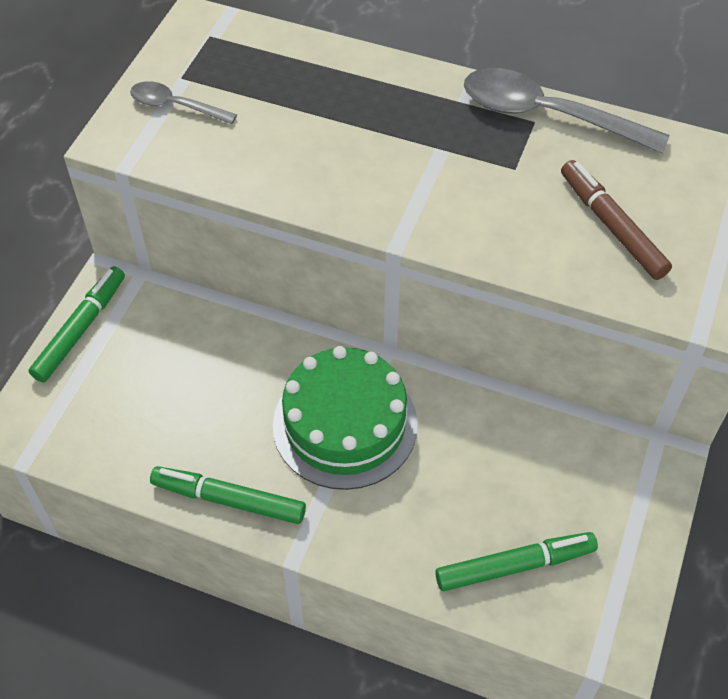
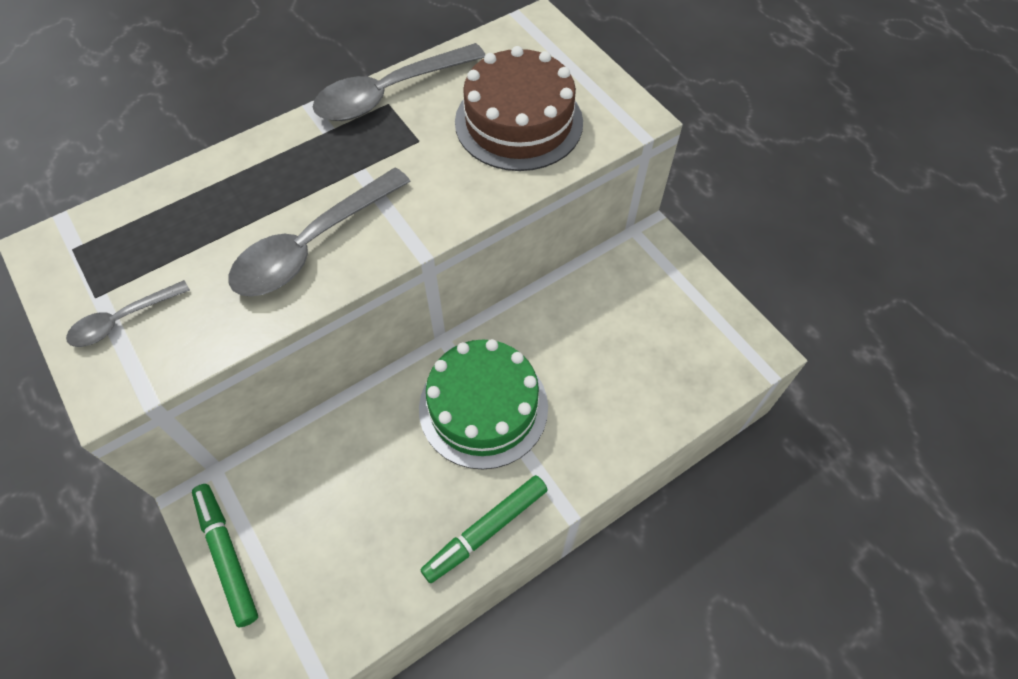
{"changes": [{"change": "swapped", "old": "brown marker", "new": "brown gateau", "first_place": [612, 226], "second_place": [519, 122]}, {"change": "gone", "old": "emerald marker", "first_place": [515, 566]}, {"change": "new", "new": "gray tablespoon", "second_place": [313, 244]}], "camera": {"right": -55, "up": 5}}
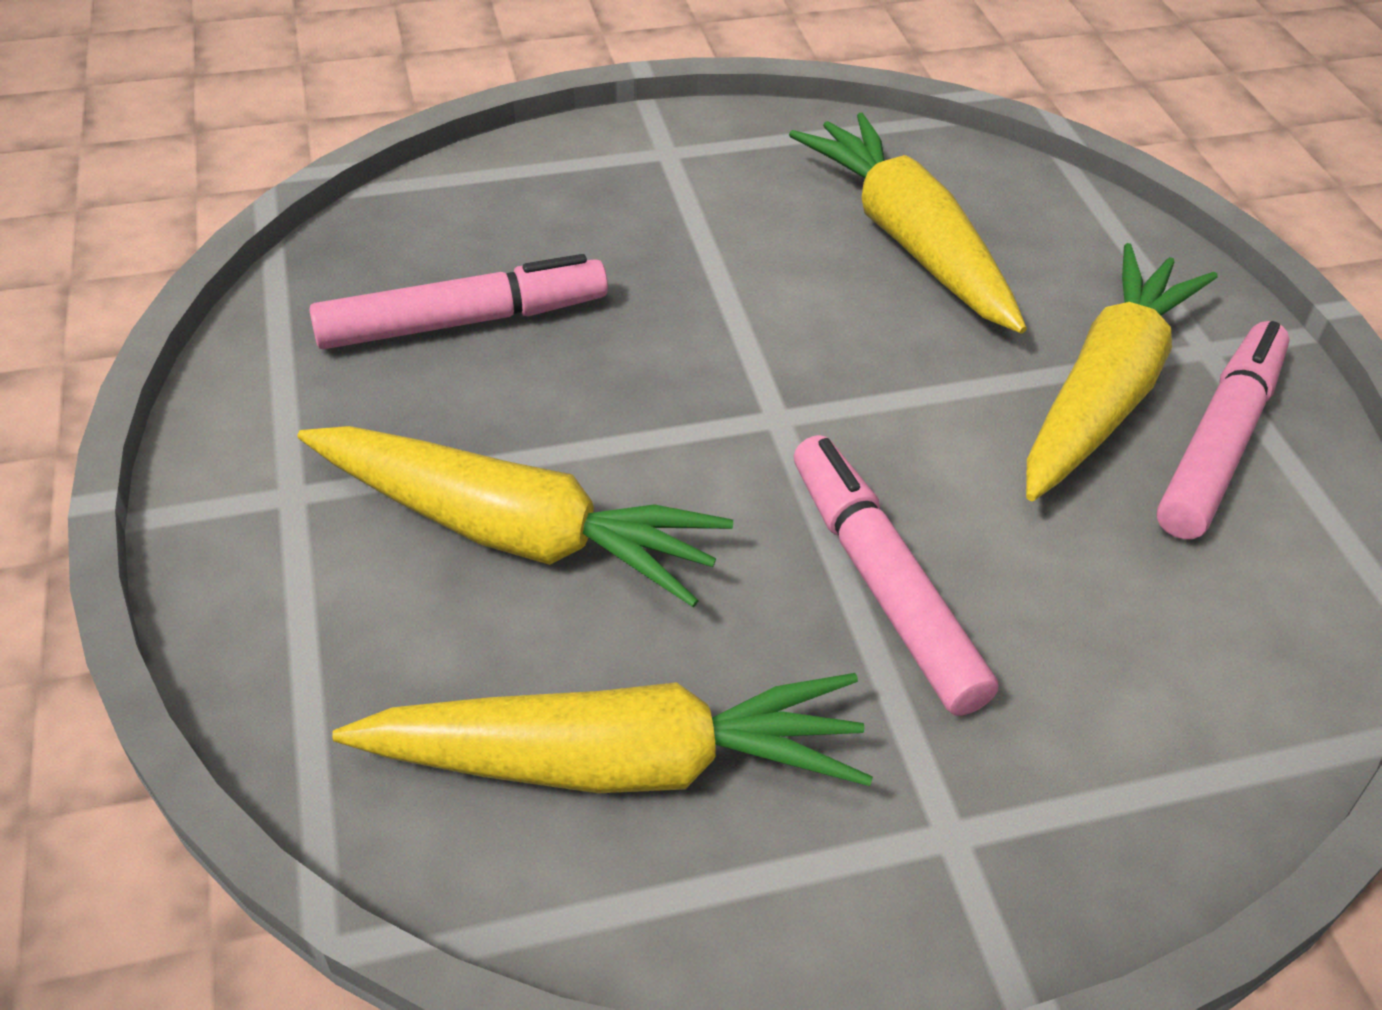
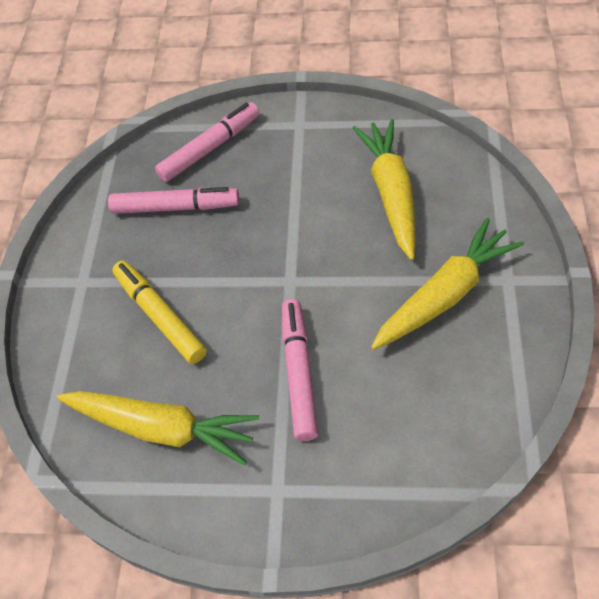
{"changes": [{"change": "shifted", "old": "pink marker", "first_place": [1219, 442], "second_place": [210, 148]}, {"change": "swapped", "old": "yellow root vegetable", "new": "yellow marker", "first_place": [513, 531], "second_place": [160, 316]}], "camera": {"right": 25, "up": 10}}
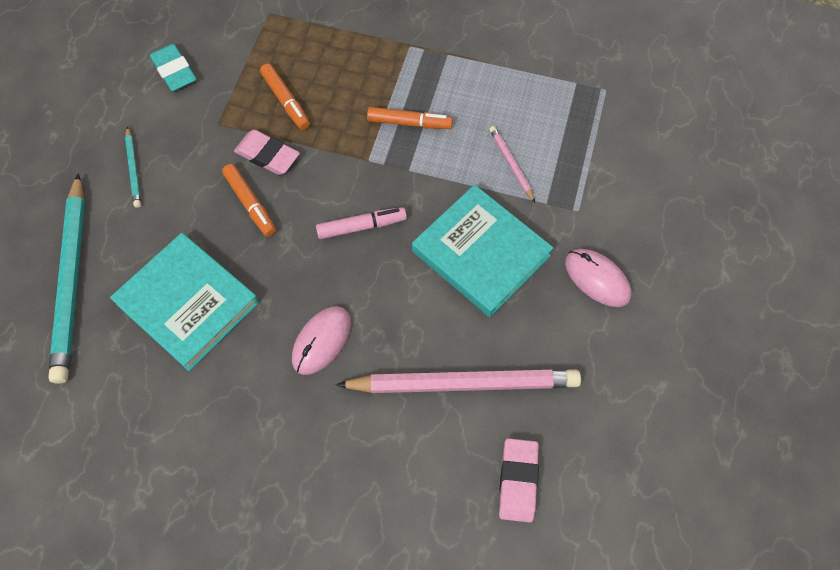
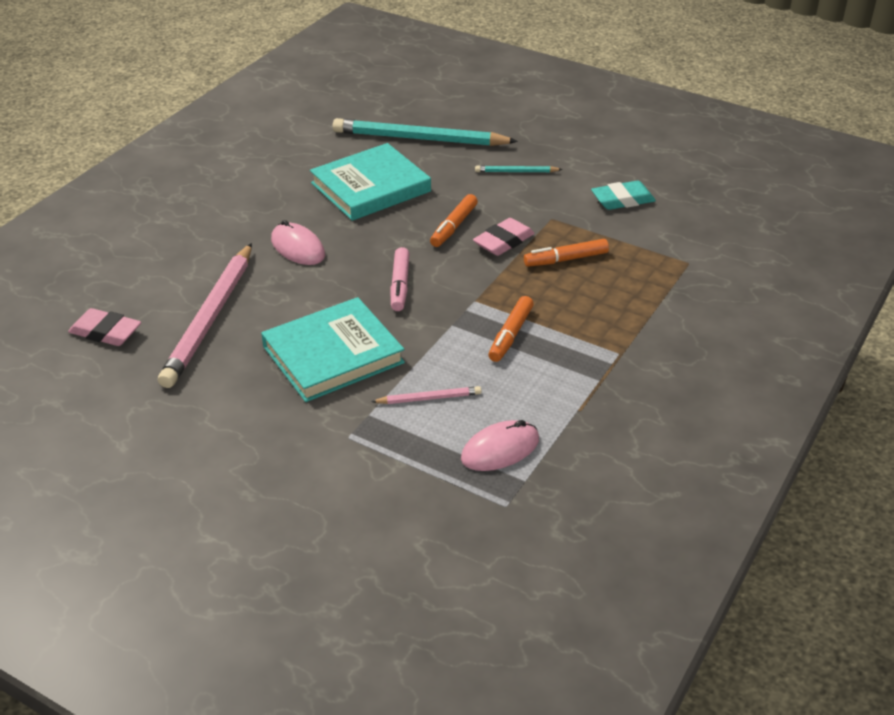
{"changes": [{"change": "rotated", "old": "orange marker", "first_place": [250, 204], "second_place": [453, 226], "degrees": -45}, {"change": "shifted", "old": "pink computer mouse", "first_place": [597, 279], "second_place": [500, 449]}], "camera": {"right": 105, "up": -25}}
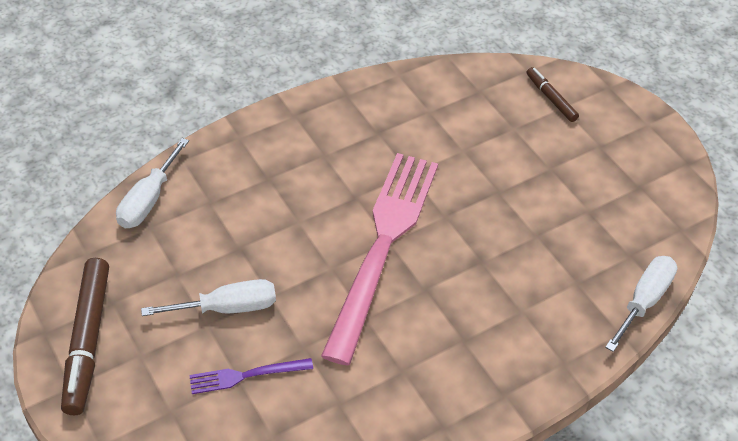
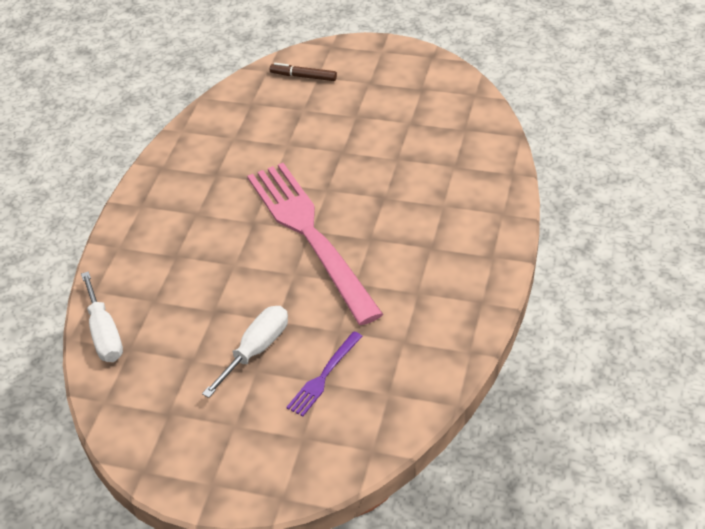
{"changes": [{"change": "gone", "old": "pure white flat screwdriver", "first_place": [644, 301]}, {"change": "gone", "old": "brown marker", "first_place": [88, 340]}], "camera": {"right": -40, "up": -5}}
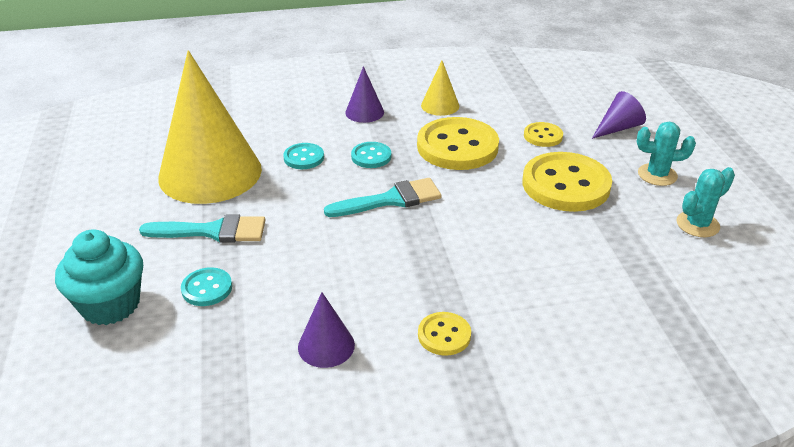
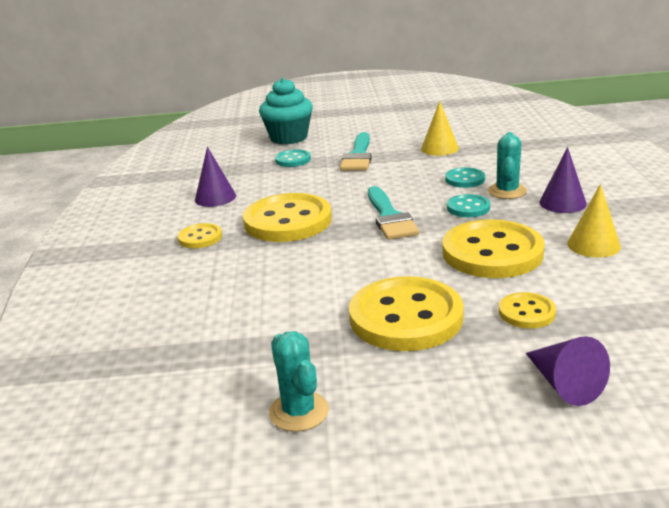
{"changes": [{"change": "scaled", "old": "yellow solid cone", "first_place": [210, 173], "second_place": [439, 148], "factor": 0.43}, {"change": "shifted", "old": "teal prickly plant", "first_place": [657, 175], "second_place": [507, 191]}, {"change": "new", "new": "yellow sewing button", "second_place": [288, 221]}], "camera": {"right": 100, "up": -10}}
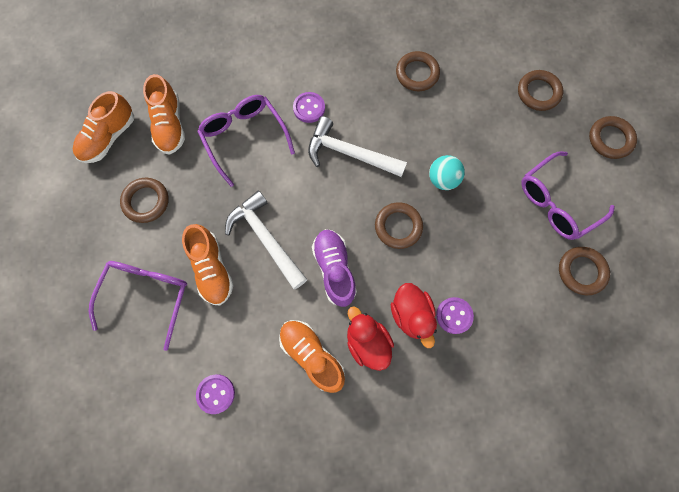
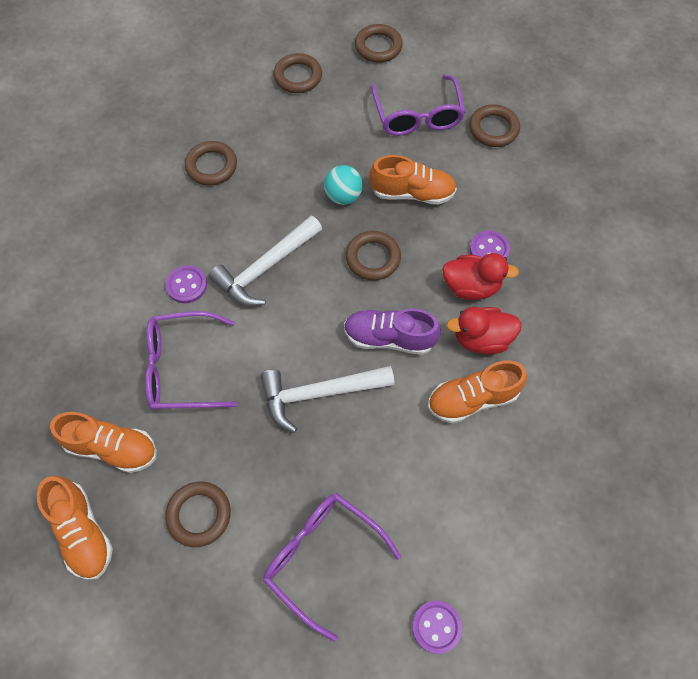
{"changes": [{"change": "shifted", "old": "orange lace-up shoe", "first_place": [212, 269], "second_place": [412, 193]}, {"change": "shifted", "old": "violet sewing button", "first_place": [216, 393], "second_place": [436, 627]}], "camera": {"right": -65, "up": -10}}
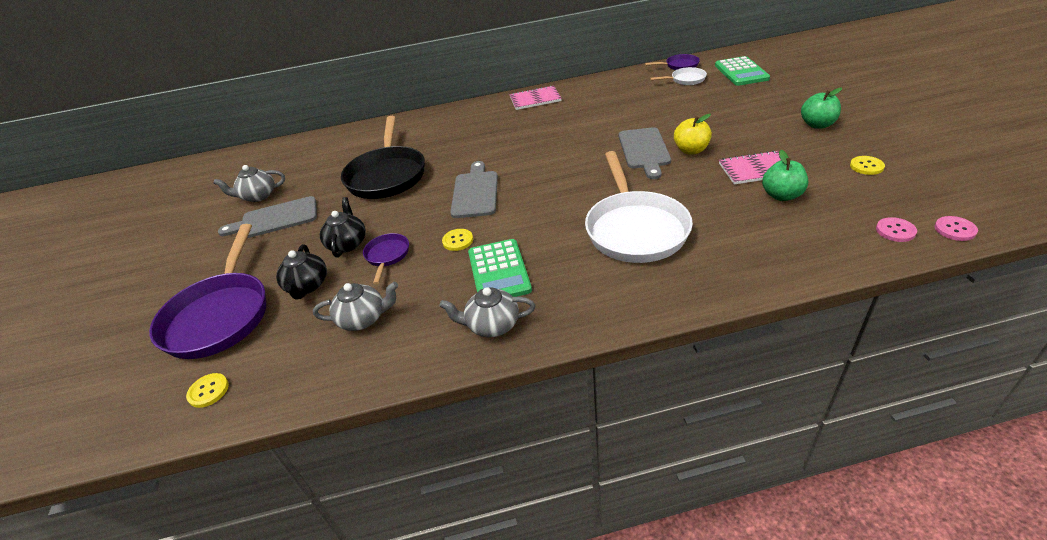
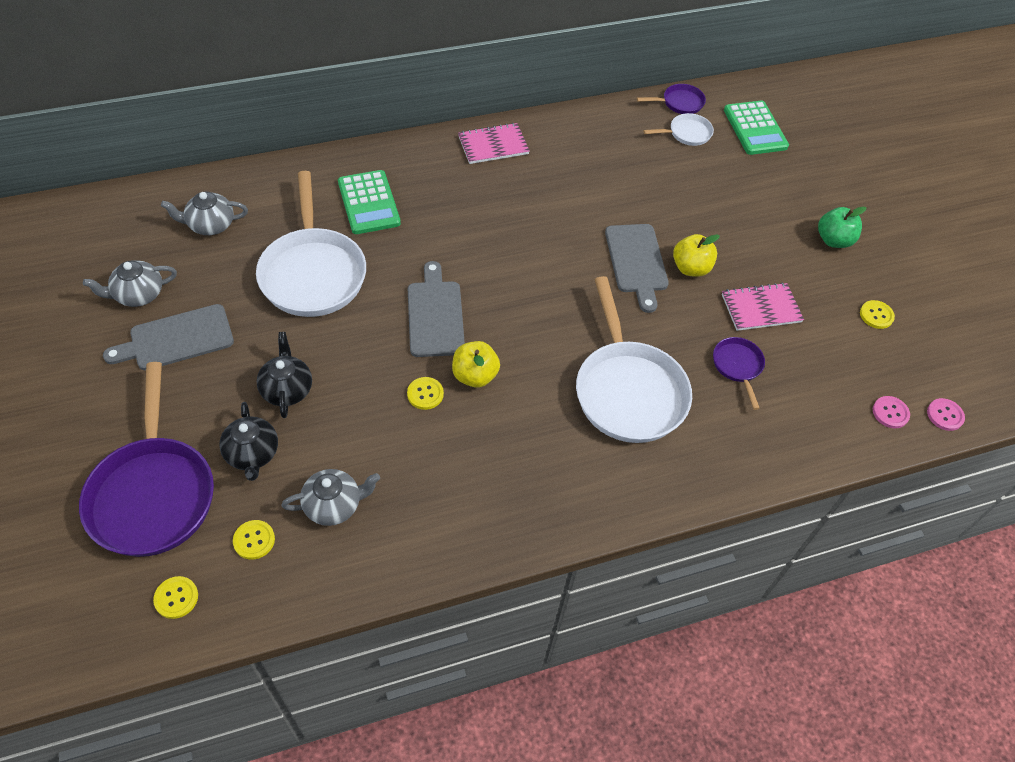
{"changes": [{"change": "repainted", "old": "ebony frying pan", "new": "pure white frying pan", "first_place": [387, 175], "second_place": [313, 273]}, {"change": "gone", "old": "emerald apple", "first_place": [781, 195]}, {"change": "shifted", "old": "violet frying pan", "first_place": [387, 256], "second_place": [738, 366]}, {"change": "shifted", "old": "emerald adding machine", "first_place": [499, 271], "second_place": [369, 203]}, {"change": "shifted", "old": "gray tea pot", "first_place": [492, 325], "second_place": [210, 225]}, {"change": "new", "new": "yellow apple", "second_place": [475, 376]}, {"change": "new", "new": "yellow sewing button", "second_place": [254, 540]}], "camera": {"right": -15, "up": 15}}
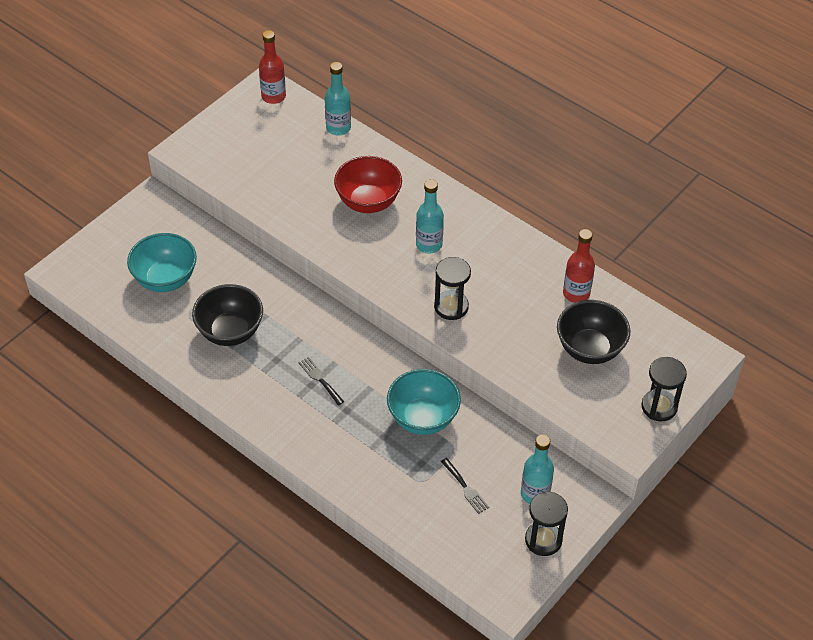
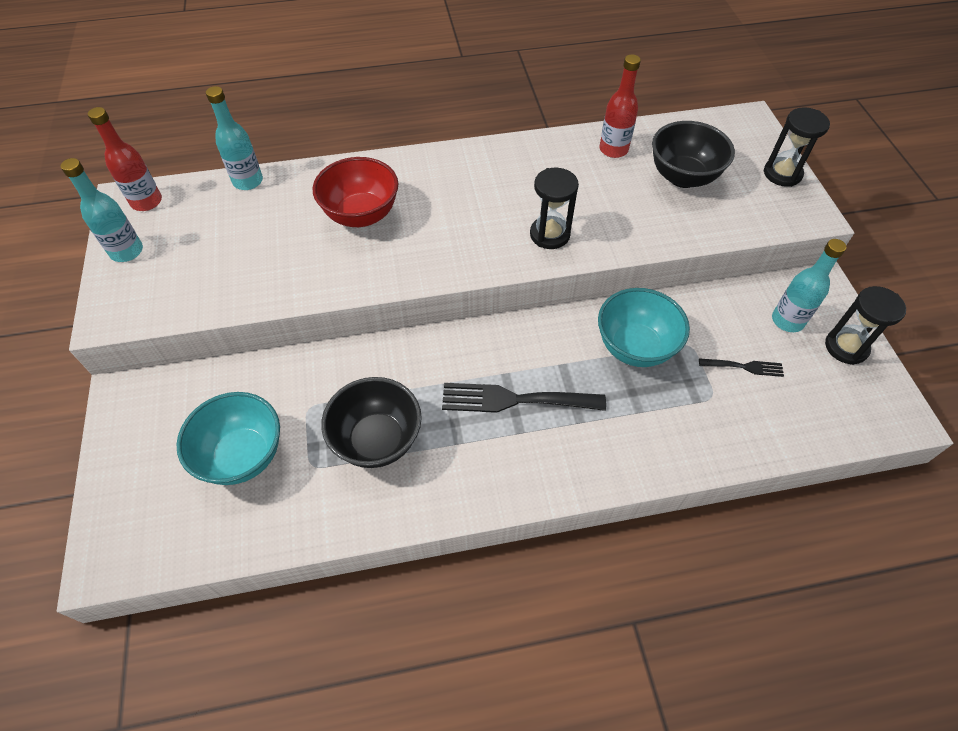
{"changes": [{"change": "shifted", "old": "teal flask", "first_place": [429, 244], "second_place": [127, 251]}, {"change": "scaled", "old": "ebony fork", "first_place": [320, 379], "second_place": [514, 400], "factor": 1.9}], "camera": {"right": -50, "up": 5}}
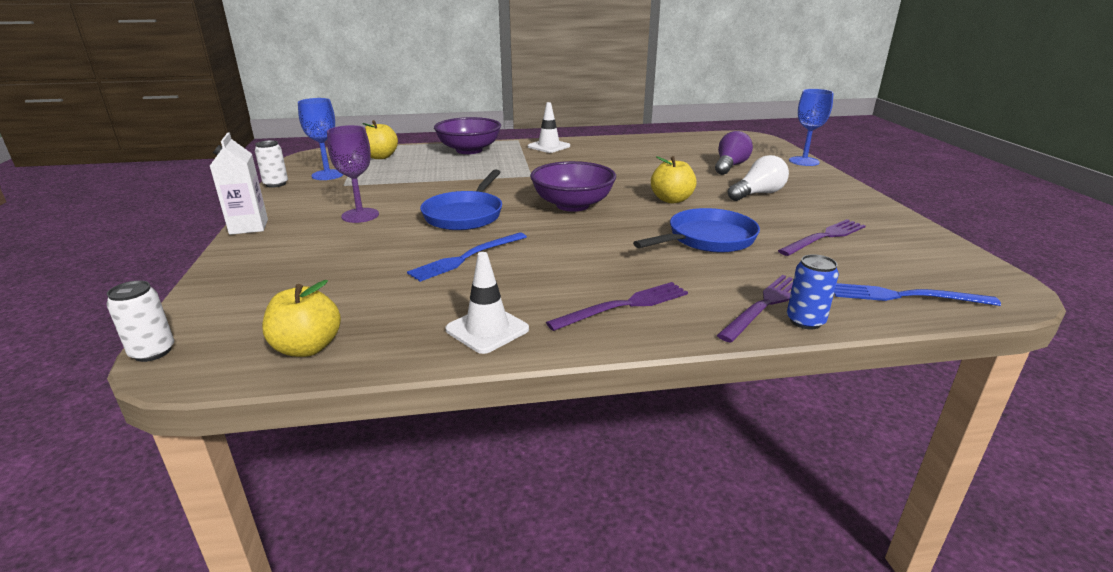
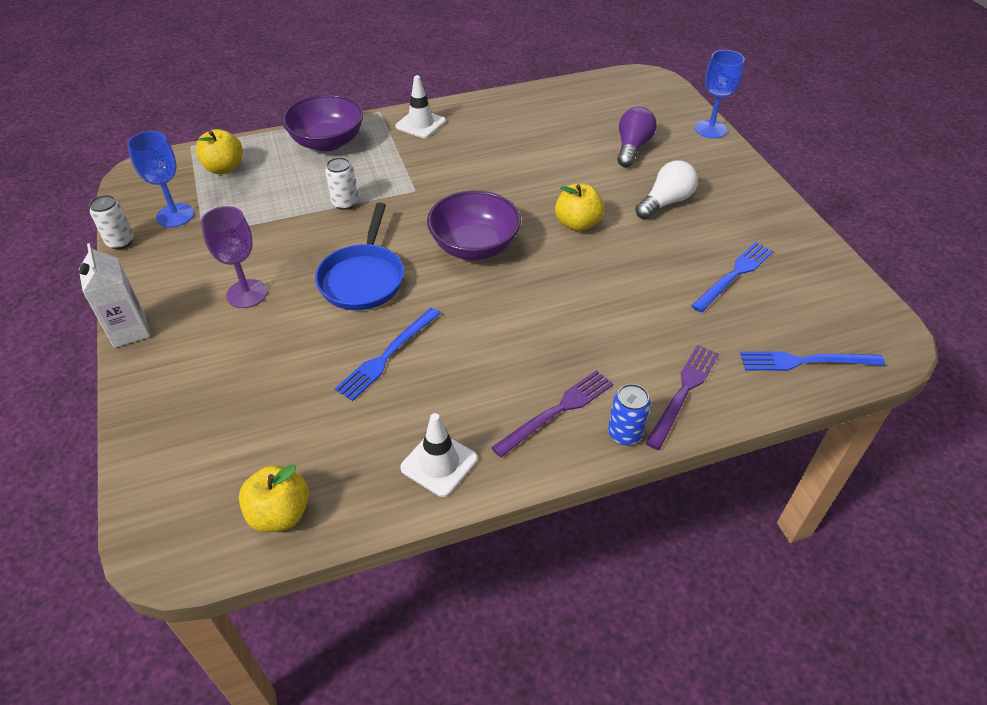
{"changes": [{"change": "gone", "old": "cobalt frying pan", "first_place": [707, 239]}, {"change": "repainted", "old": "violet fork", "new": "cobalt fork", "first_place": [824, 237], "second_place": [734, 275]}, {"change": "shifted", "old": "cobalt soda can", "first_place": [805, 321], "second_place": [624, 433]}, {"change": "shifted", "old": "pure white soda can", "first_place": [152, 352], "second_place": [345, 203]}], "camera": {"right": -10, "up": 20}}
